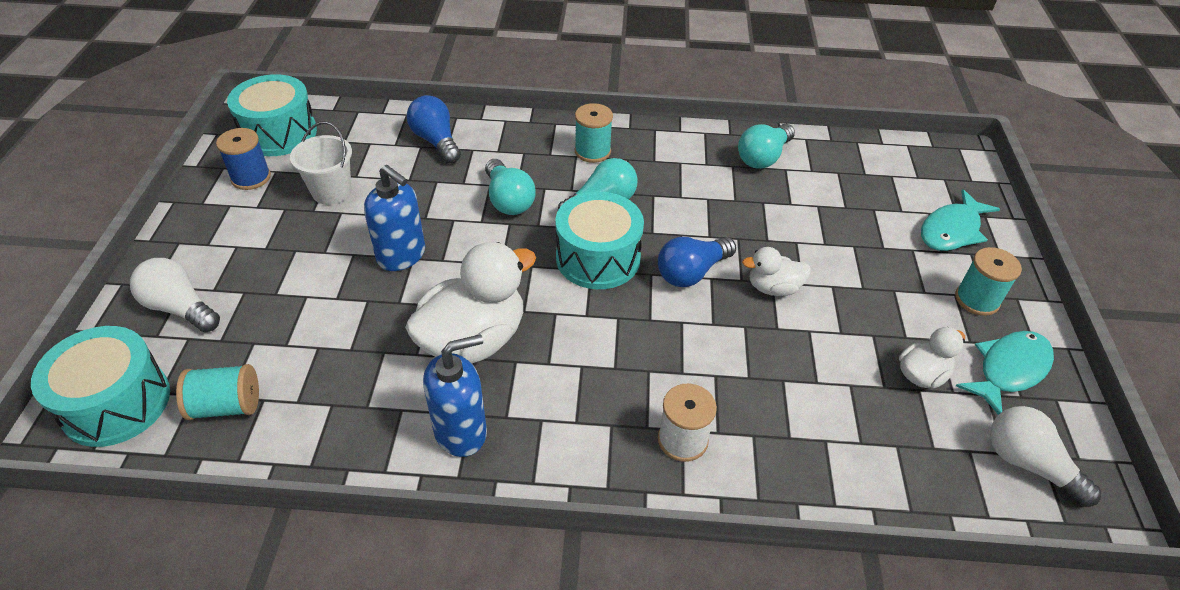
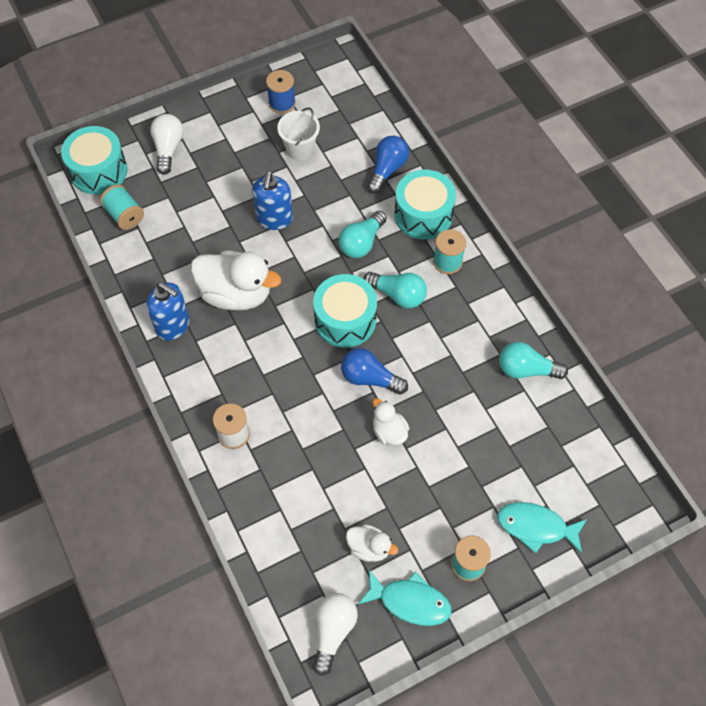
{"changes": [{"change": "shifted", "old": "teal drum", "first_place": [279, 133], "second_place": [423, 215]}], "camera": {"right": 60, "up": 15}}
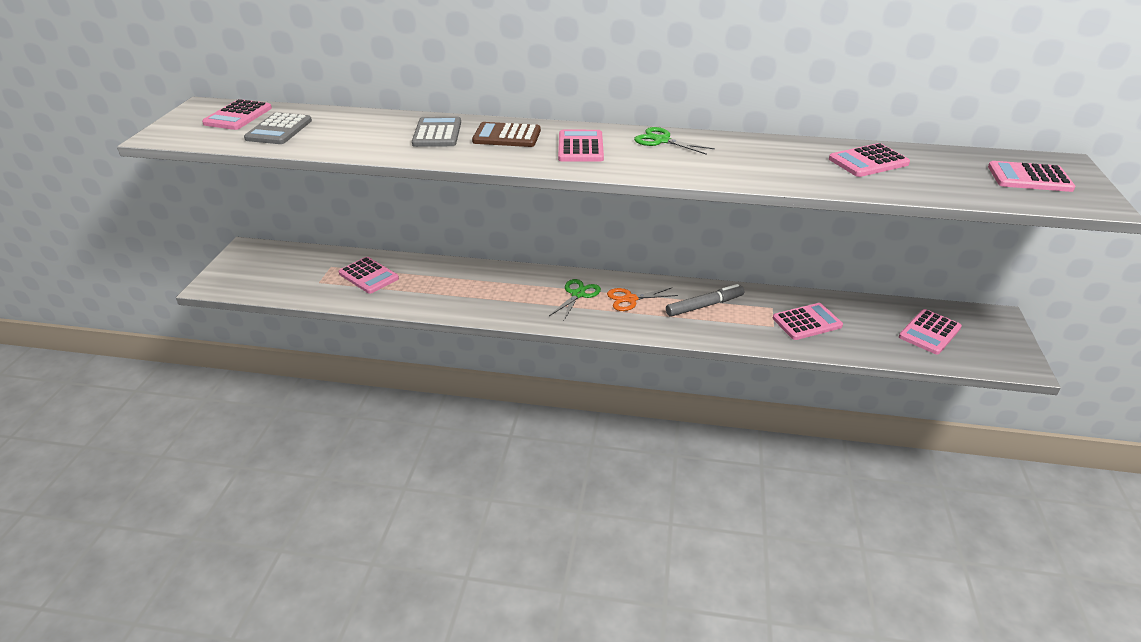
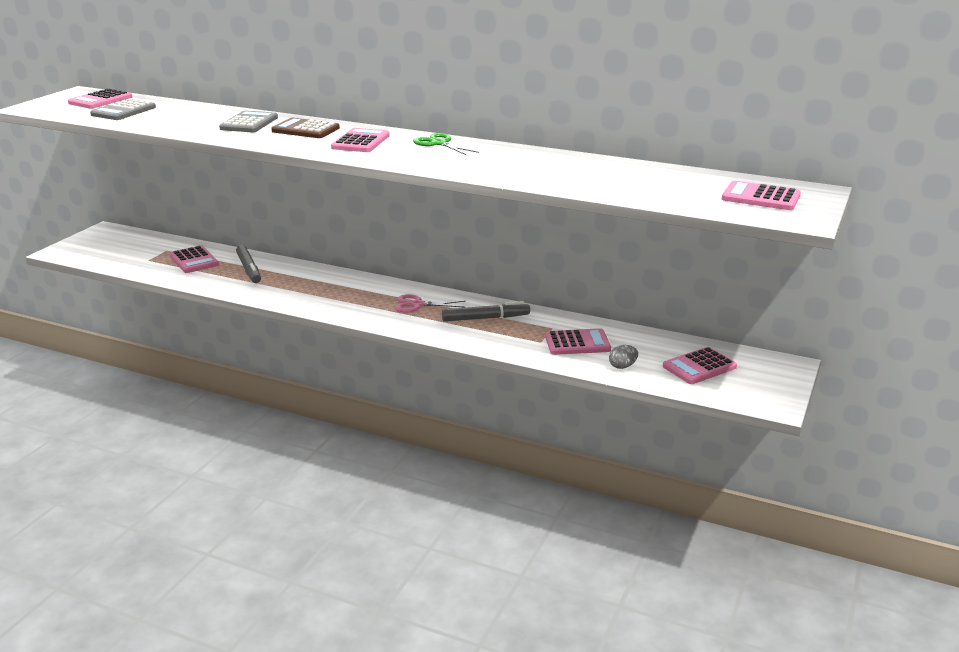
{"changes": [{"change": "gone", "old": "pink adding machine", "first_place": [868, 161]}, {"change": "gone", "old": "emerald scissors", "first_place": [578, 294]}, {"change": "repainted", "old": "orange scissors", "new": "pink scissors", "first_place": [630, 299], "second_place": [417, 305]}, {"change": "new", "new": "gray marker", "second_place": [249, 269]}, {"change": "new", "new": "gray egg", "second_place": [622, 366]}], "camera": {"right": 15, "up": -10}}
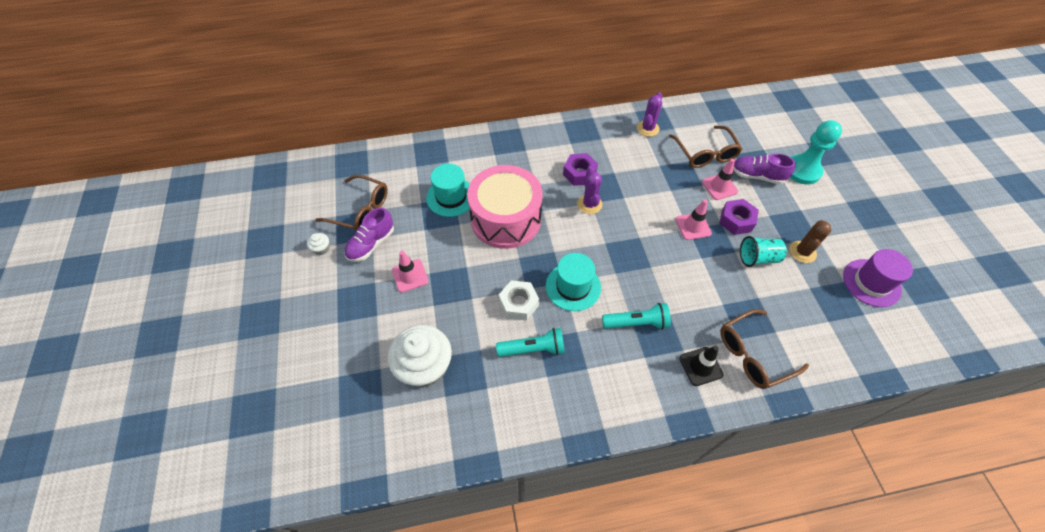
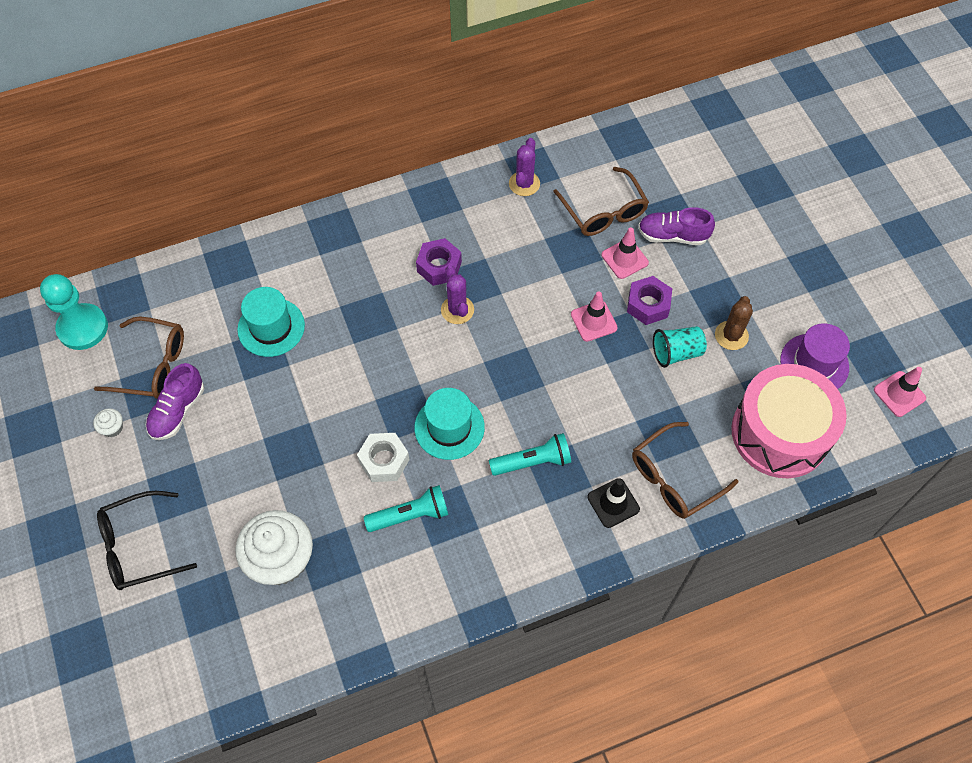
{"changes": [{"change": "shifted", "old": "teal chess pawn", "first_place": [802, 171], "second_place": [83, 328]}, {"change": "shifted", "old": "pink drum", "first_place": [506, 219], "second_place": [780, 433]}, {"change": "shifted", "old": "pink safety cone", "first_place": [410, 276], "second_place": [899, 394]}, {"change": "new", "new": "ebony spectacles", "second_place": [138, 547]}], "camera": {"right": -10, "up": 5}}
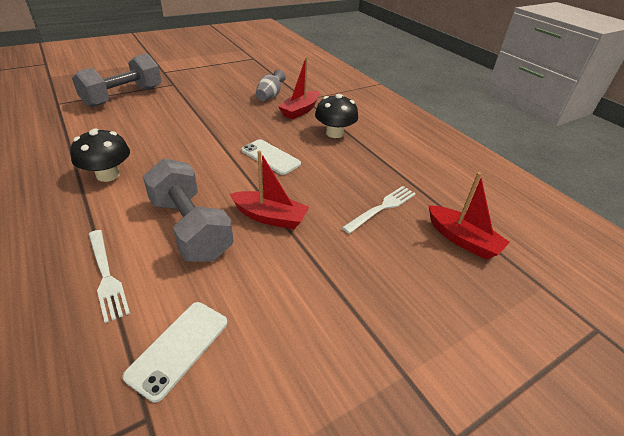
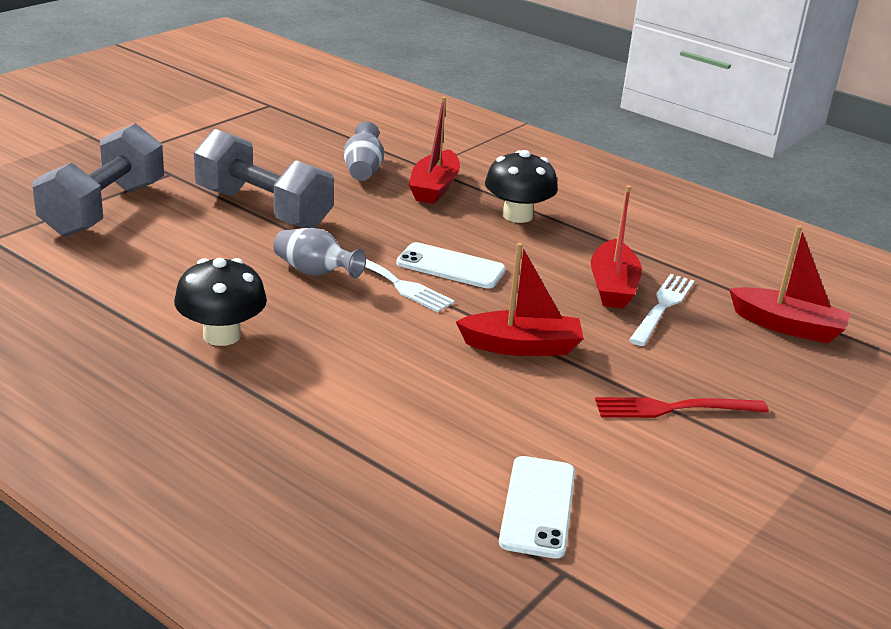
{"changes": [{"change": "shifted", "old": "gray dumbbell", "first_place": [190, 228], "second_place": [263, 209]}, {"change": "shifted", "old": "pure white fork", "first_place": [107, 276], "second_place": [395, 282]}, {"change": "new", "new": "crimson toy boat", "second_place": [612, 287]}, {"change": "new", "new": "gray tall vase", "second_place": [315, 272]}, {"change": "new", "new": "crimson fork", "second_place": [672, 408]}], "camera": {"right": -20, "up": -10}}
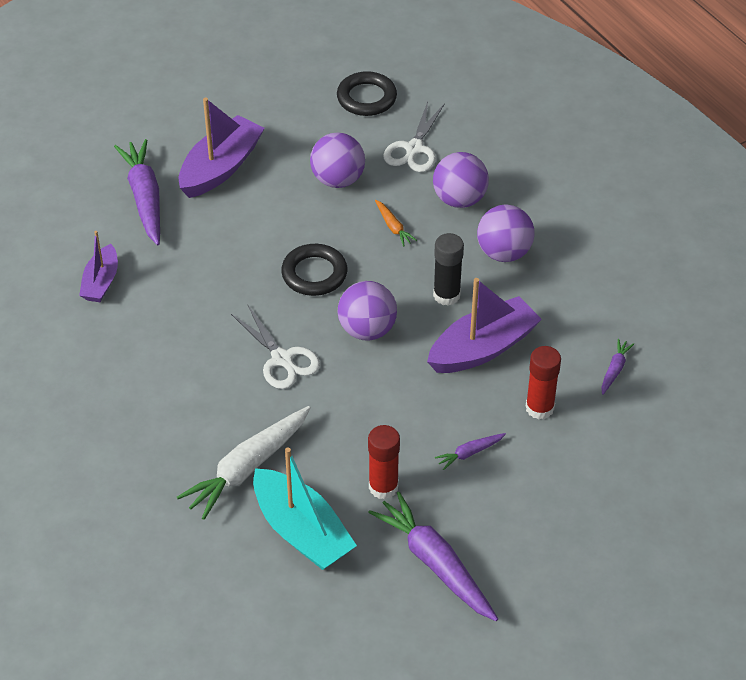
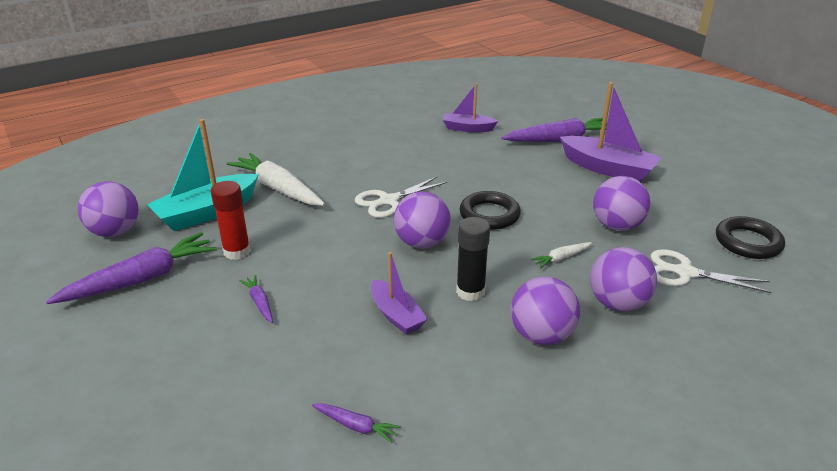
{"changes": [{"change": "repainted", "old": "orange root vegetable", "new": "pure white root vegetable", "first_place": [393, 227], "second_place": [561, 258]}, {"change": "scaled", "old": "violet toy boat", "first_place": [483, 348], "second_place": [396, 315], "factor": 0.6}, {"change": "gone", "old": "crimson glue", "first_place": [539, 408]}, {"change": "new", "new": "violet sphere", "second_place": [115, 232]}], "camera": {"right": 90, "up": -15}}
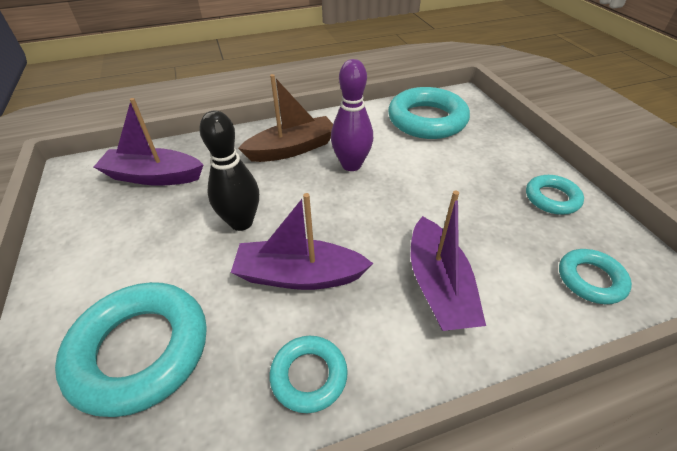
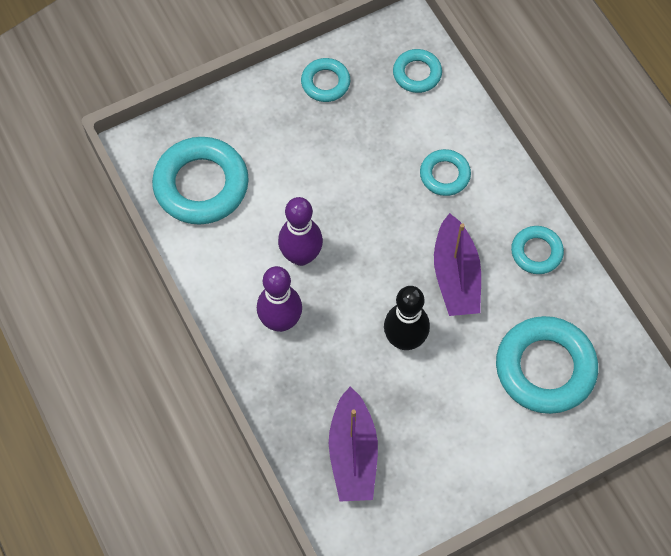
{"changes": [{"change": "swapped", "old": "brown toy boat", "new": "violet tenpin", "first_place": [292, 149], "second_place": [280, 321]}, {"change": "swapped", "old": "violet toy boat", "new": "teal ring", "first_place": [438, 286], "second_place": [444, 175]}], "camera": {"right": -100, "up": 20}}
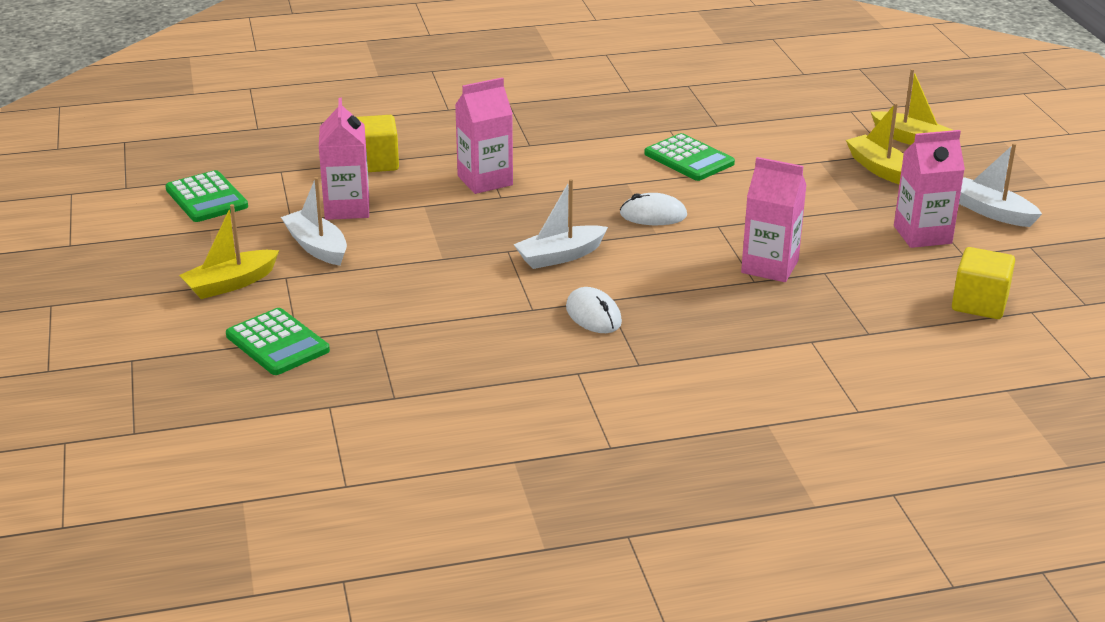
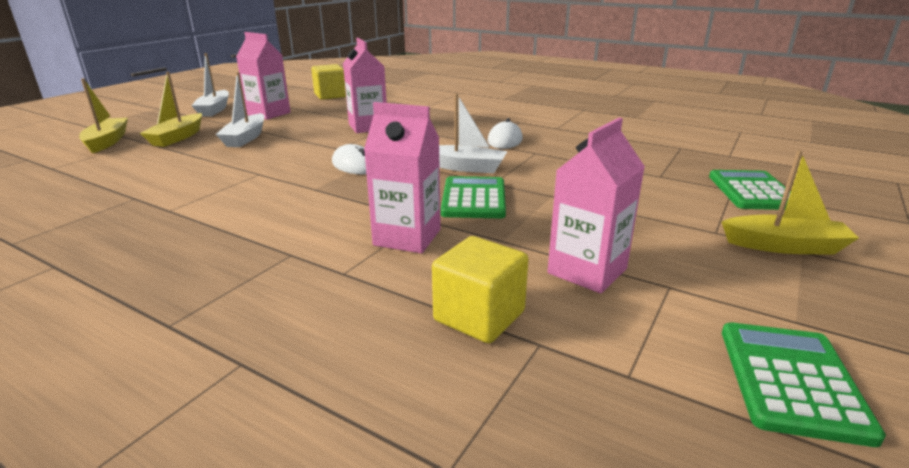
{"changes": [{"change": "shifted", "old": "emerald adding machine", "first_place": [689, 159], "second_place": [474, 199]}, {"change": "shifted", "old": "pure white toy boat", "first_place": [317, 247], "second_place": [245, 138]}], "camera": {"right": -135, "up": -5}}
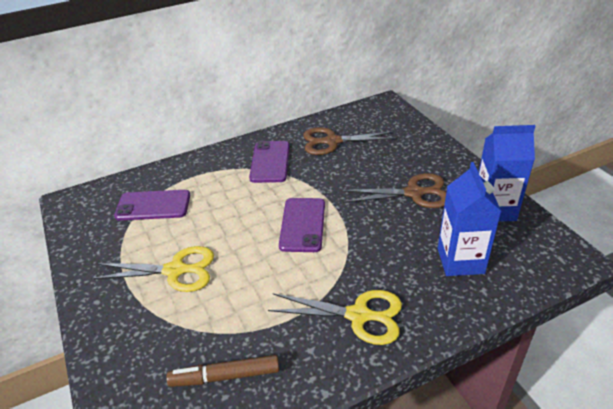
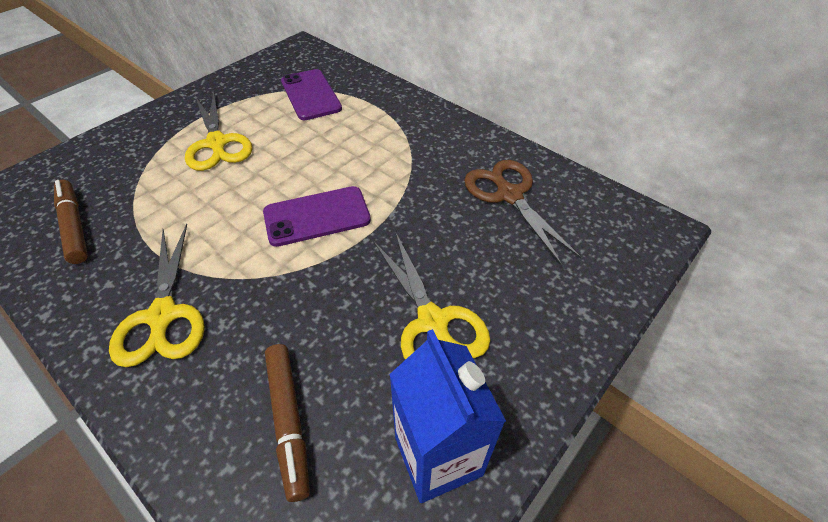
{"changes": [{"change": "gone", "old": "violet smartphone", "first_place": [270, 162]}, {"change": "swapped", "old": "cobalt juice carton", "new": "brown marker", "first_place": [460, 261], "second_place": [289, 421]}, {"change": "repainted", "old": "brown scissors", "new": "yellow scissors", "first_place": [414, 193], "second_place": [432, 321]}], "camera": {"right": 65, "up": 10}}
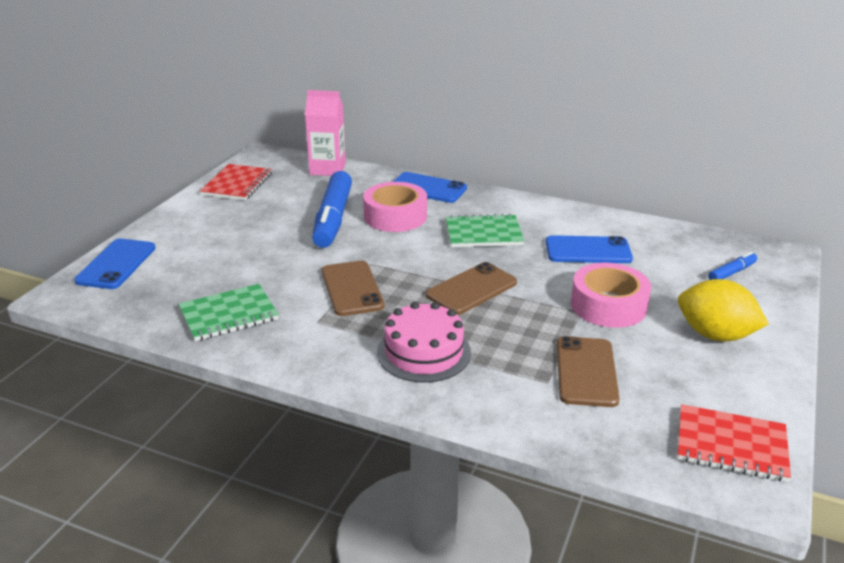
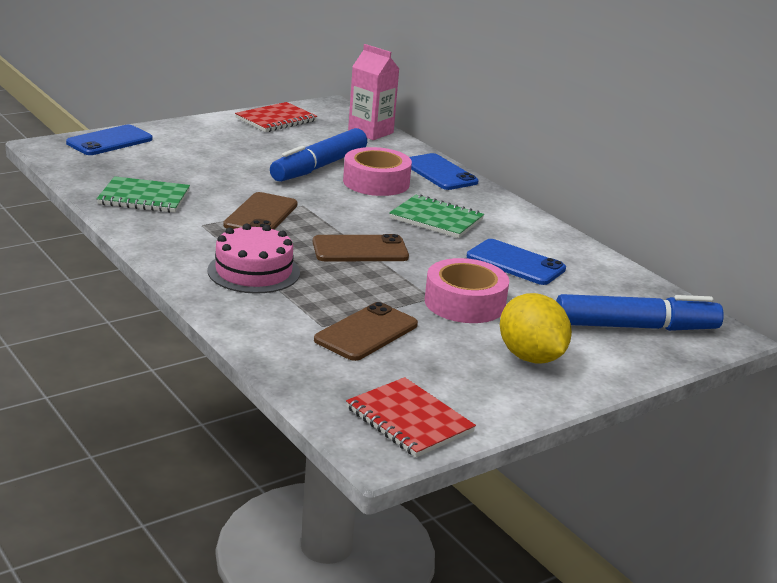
{"changes": [{"change": "scaled", "old": "cobalt marker", "first_place": [732, 273], "second_place": [635, 327], "factor": 2.17}], "camera": {"right": 30, "up": -5}}
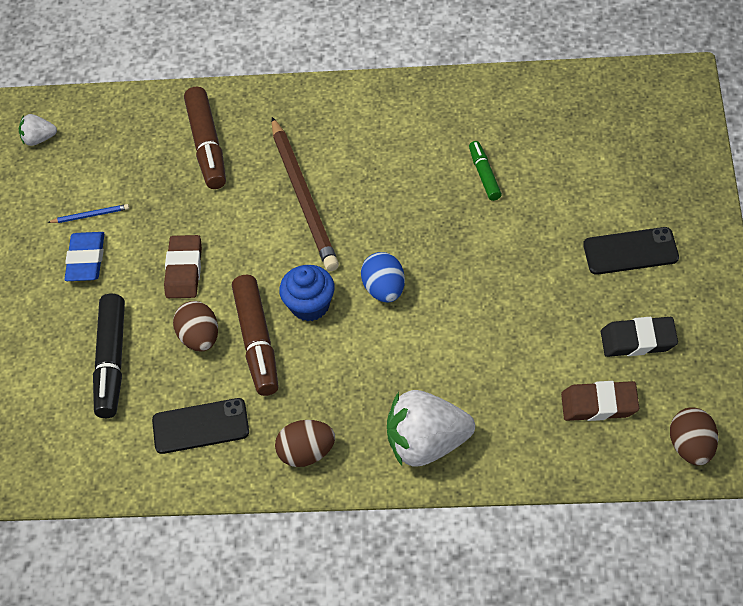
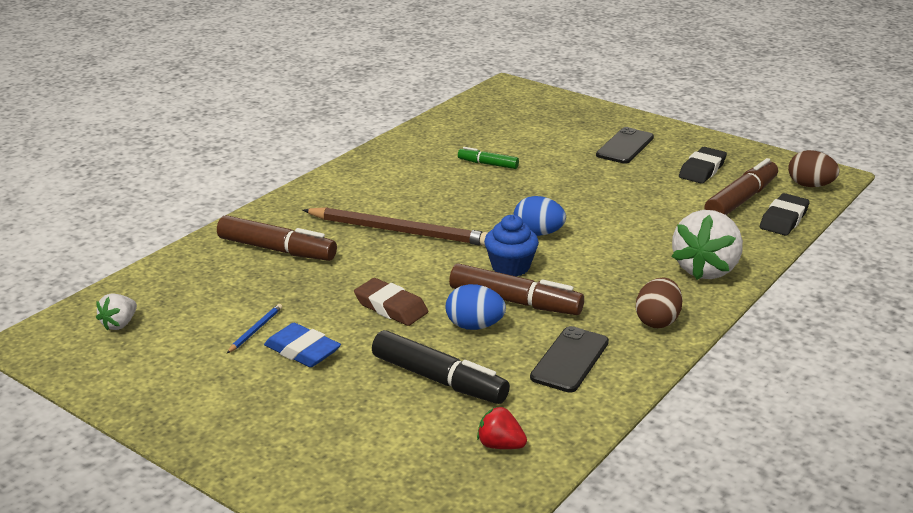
{"changes": [{"change": "repainted", "old": "brown egg", "new": "cobalt egg", "first_place": [200, 338], "second_place": [474, 326]}, {"change": "swapped", "old": "brown gum eraser", "new": "brown marker", "first_place": [599, 404], "second_place": [741, 200]}, {"change": "new", "new": "ebony gum eraser", "second_place": [784, 219]}, {"change": "new", "new": "crimson toy strawberry", "second_place": [500, 445]}], "camera": {"right": -60, "up": -25}}
